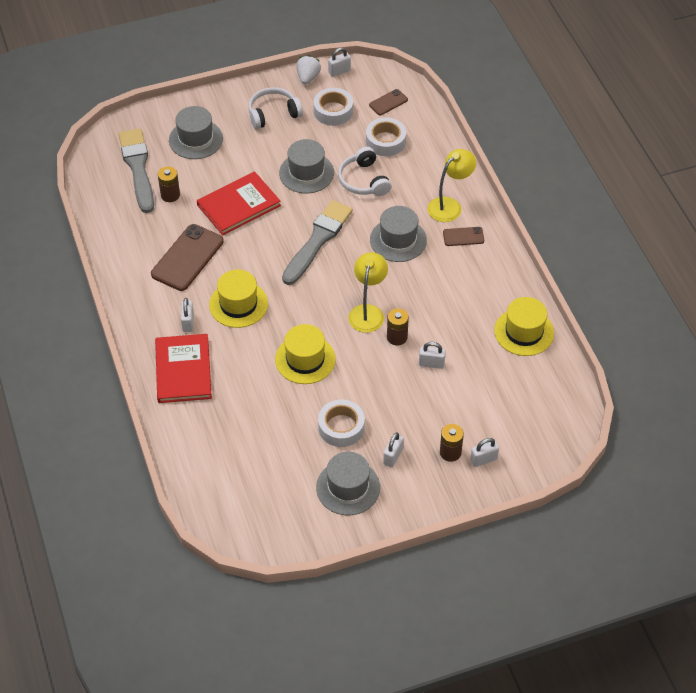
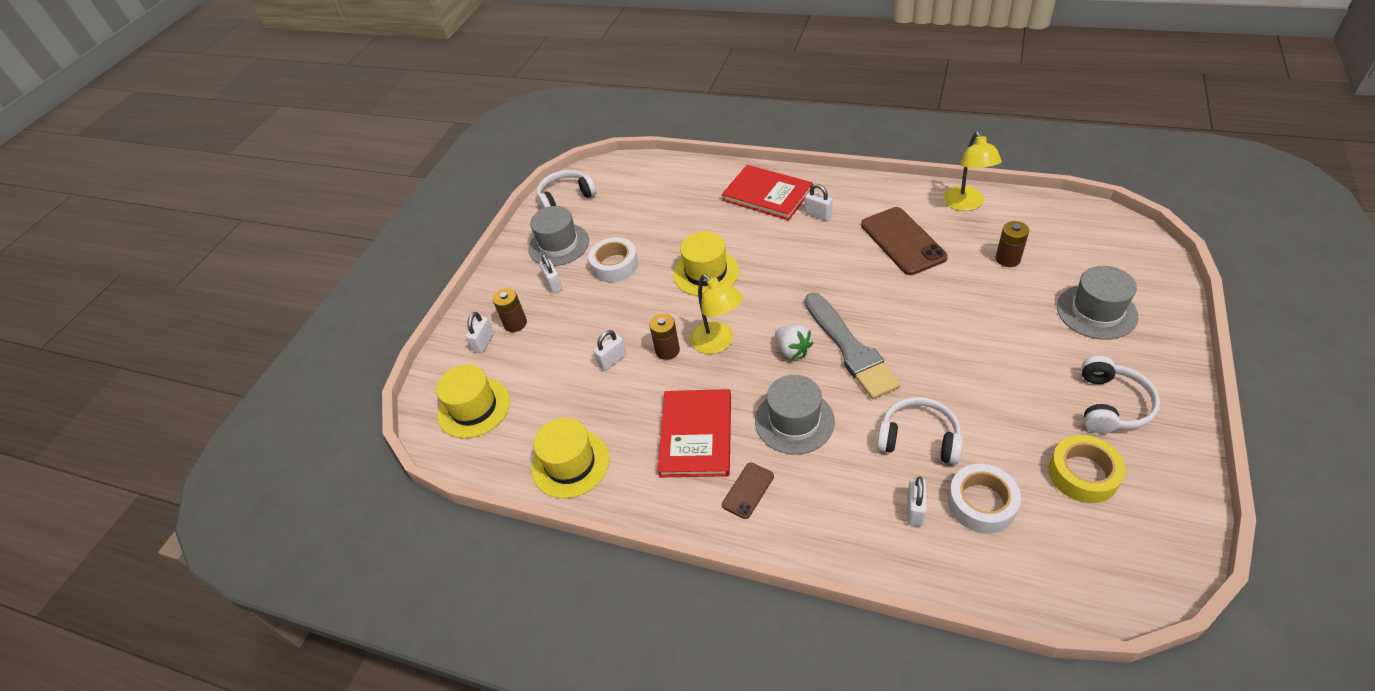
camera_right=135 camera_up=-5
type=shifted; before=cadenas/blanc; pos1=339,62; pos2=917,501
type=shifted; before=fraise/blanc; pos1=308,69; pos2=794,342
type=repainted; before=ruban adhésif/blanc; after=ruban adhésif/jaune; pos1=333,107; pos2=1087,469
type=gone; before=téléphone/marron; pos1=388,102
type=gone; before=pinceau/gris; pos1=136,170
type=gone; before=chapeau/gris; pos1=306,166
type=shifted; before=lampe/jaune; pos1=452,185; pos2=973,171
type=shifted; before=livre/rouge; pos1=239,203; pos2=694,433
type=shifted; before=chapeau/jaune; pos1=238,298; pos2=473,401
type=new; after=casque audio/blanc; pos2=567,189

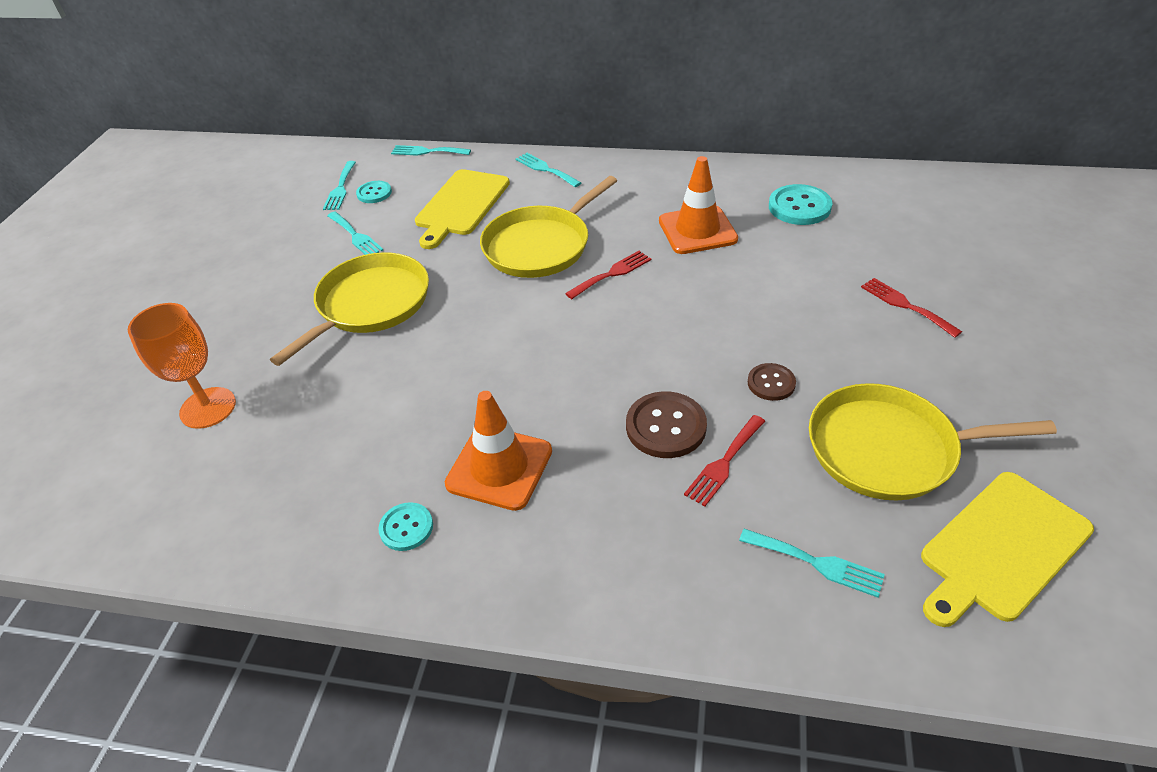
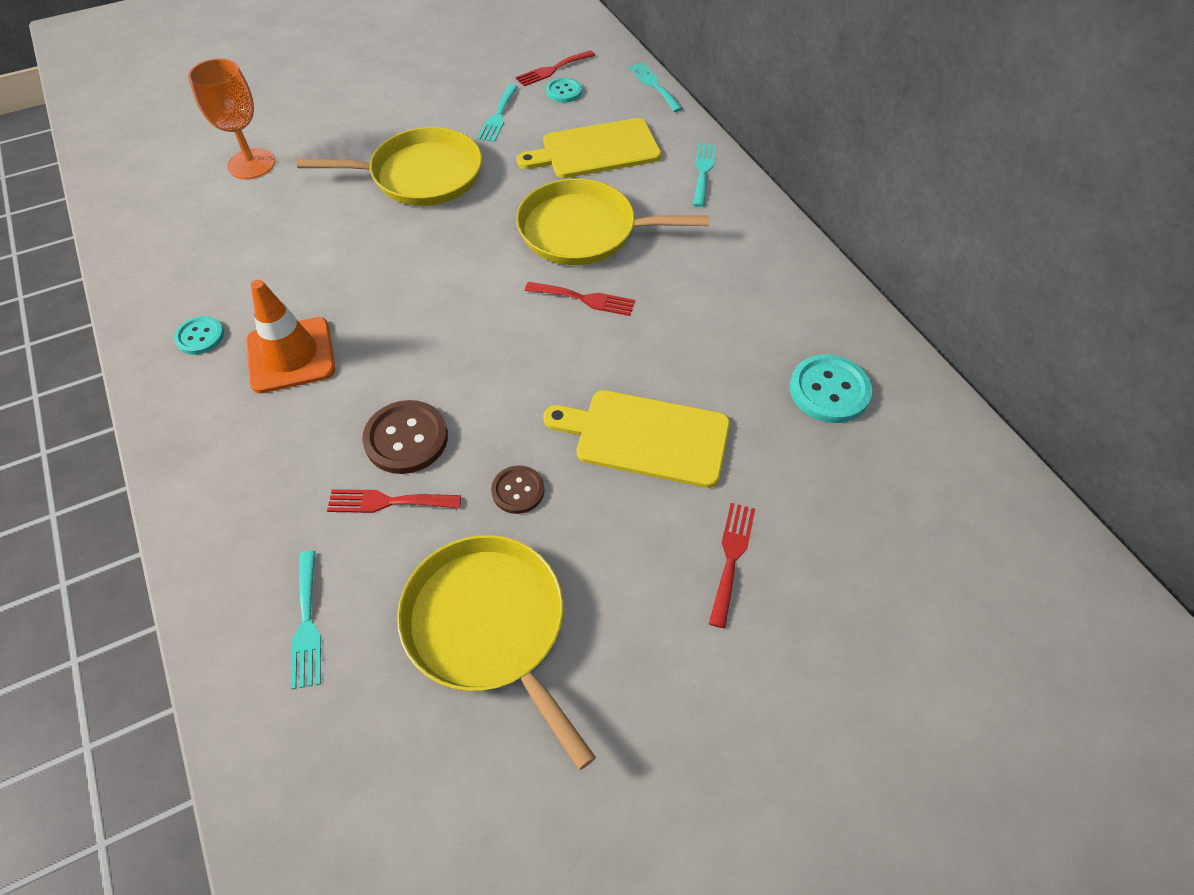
camera_right=50 camera_up=10
type=gone; before=cône de chantier/orange; pos1=698,205
type=repainted; before=fourchette/turquoise; after=fourchette/rouge; pos1=339,185; pos2=555,68
type=shifted; before=planche à découper/jaune; pos1=1007,549; pos2=636,439

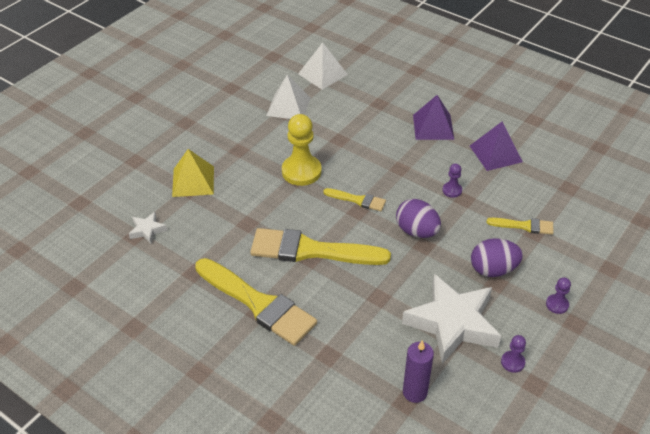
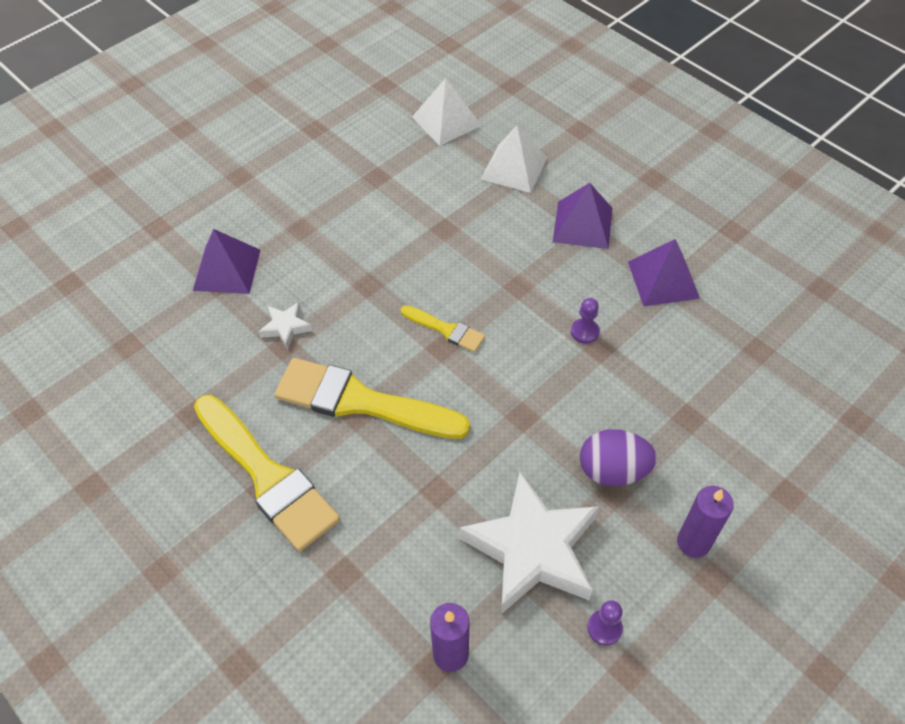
camera_right=10 camera_up=10
type=shifted; before=pyramide/blanc; pos1=288,96; pos2=514,159
type=gone; before=pion/jaune; pos1=302,150
type=repainted; before=pyramide/jaune; after=pyramide/violet; pos1=193,173; pos2=226,261
type=gone; before=œuf/violet; pos1=418,218
type=shifted; before=étoile/blanc; pos1=148,228; pos2=285,325
type=gone; before=pinceau/jaune; pos1=520,226
type=swapped; before=pion/violet; after=bougie/violet; pos1=558,295; pos2=705,522

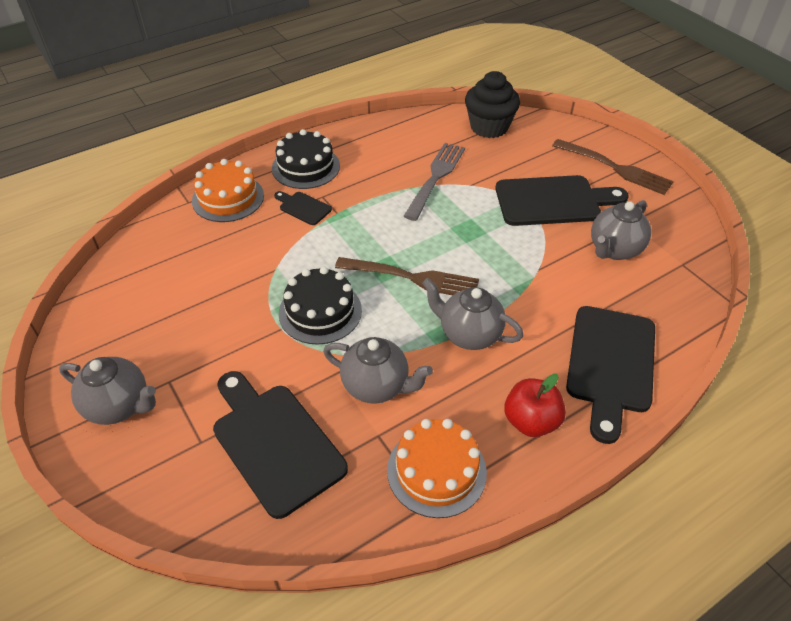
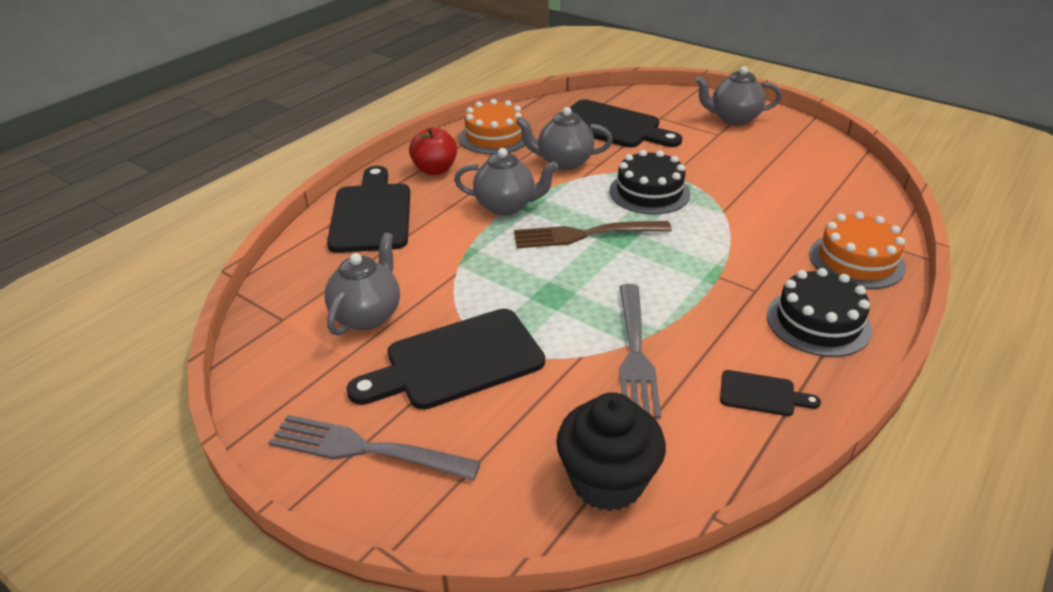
camera_right=160 camera_up=-10
type=repainted; before=fourchette/marron; after=fourchette/gris; pos1=613,167; pos2=375,448
type=shifted; before=planche à découper/noir; pos1=303,208; pos2=770,393

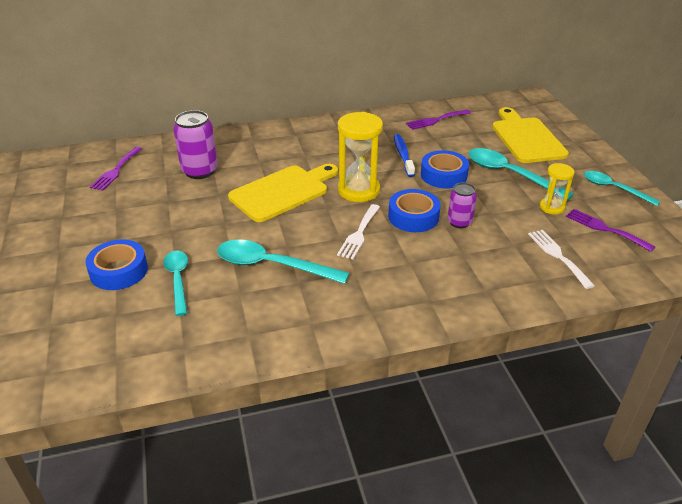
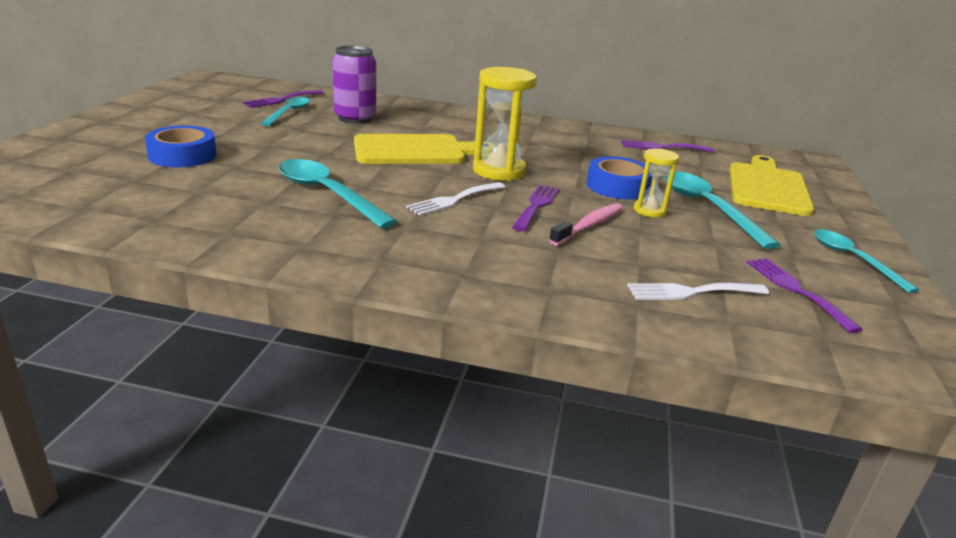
camera_right=25 camera_up=-10
type=gone; before=brosse à dents/bleu; pos1=404,155
type=shifted; before=sablier/jaune; pos1=557,189; pos2=656,183
type=swapped; before=canette/violet; after=brosse à dents/rose; pos1=462,205; pos2=586,224
type=swapped; before=ruban adhésif/bleu; after=fourchette/violet; pos1=414,210; pos2=535,208
type=rotated; before=fourchette/blanc; pos1=561,259; pos2=698,291; turn=-105
type=shifted; before=cuillère/turquoise; pos1=175,283; pos2=285,111

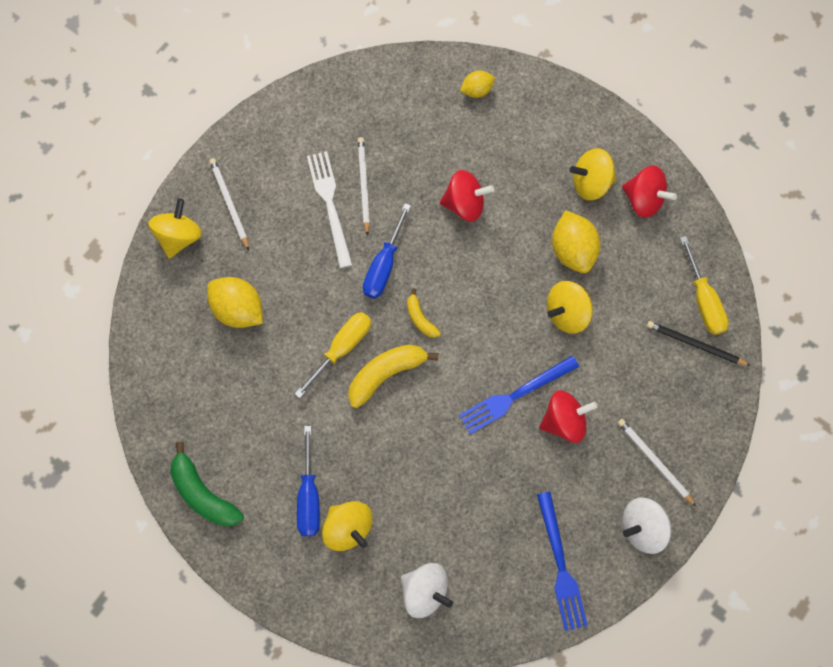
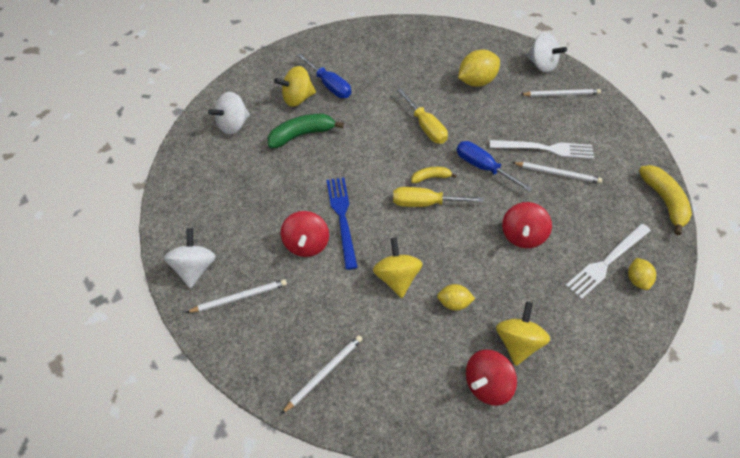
camera_right=110 camera_up=-20
type=repainted; before=toupie/jaune; after=toupie/blanc; pos1=175,228; pos2=546,52
type=scaled; before=citron/jaune; pos1=576,241; pos2=456,297; scale=0.58
type=shifted; before=tournevis/jaune; pos1=704,285; pos2=438,197
type=repainted; before=crayon/noir; after=crayon/blanc; pos1=699,343; pos2=322,374
type=shifted; before=banane/jaune; pos1=393,376; pos2=665,200
type=rotated; before=tournevis/bleu; pos1=308,481; pos2=324,75; turn=-150
type=shifted; before=banane/vert; pos1=207,484; pos2=305,131
type=gone; before=fourchette/bleu; pos1=562,561
type=new; after=fourchette/blanc; pos2=608,261

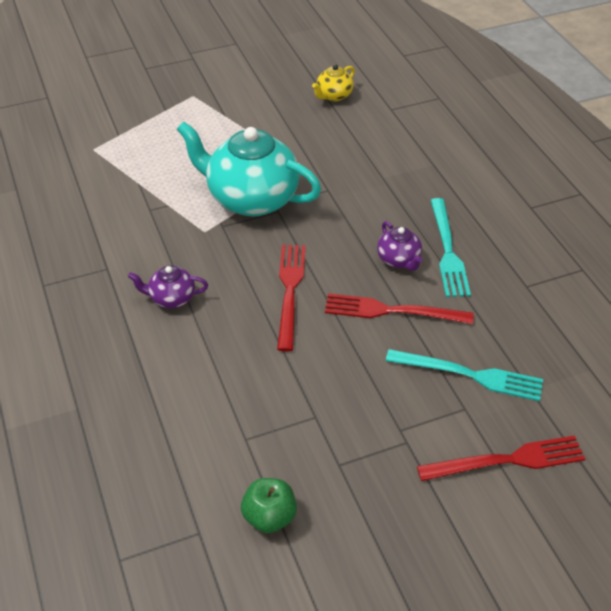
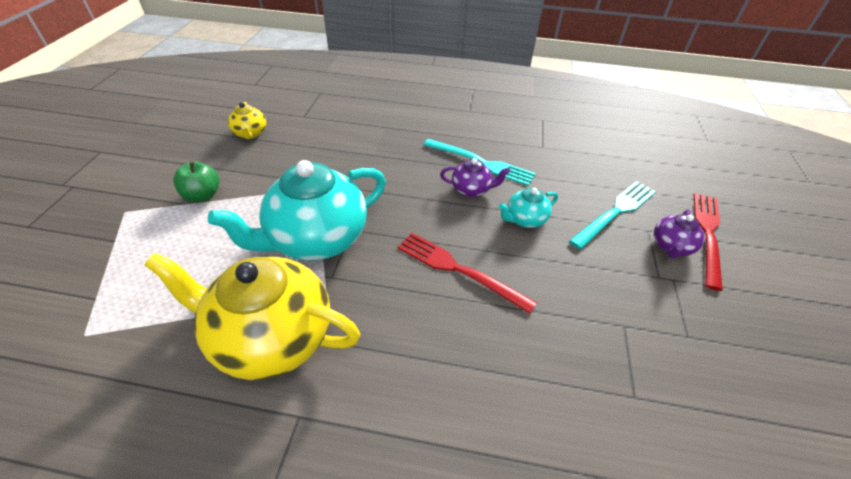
camera_right=-60 camera_up=0
type=shifted; before=théière/violet; pos1=168,286; pos2=679,233
type=swapped; before=fourchette/rouge; after=théière/turquoise; pos1=399,308; pos2=528,208
type=shifted; before=pomme/vert; pos1=269,505; pos2=196,181
type=new; after=théière/jaune; pos2=252,316

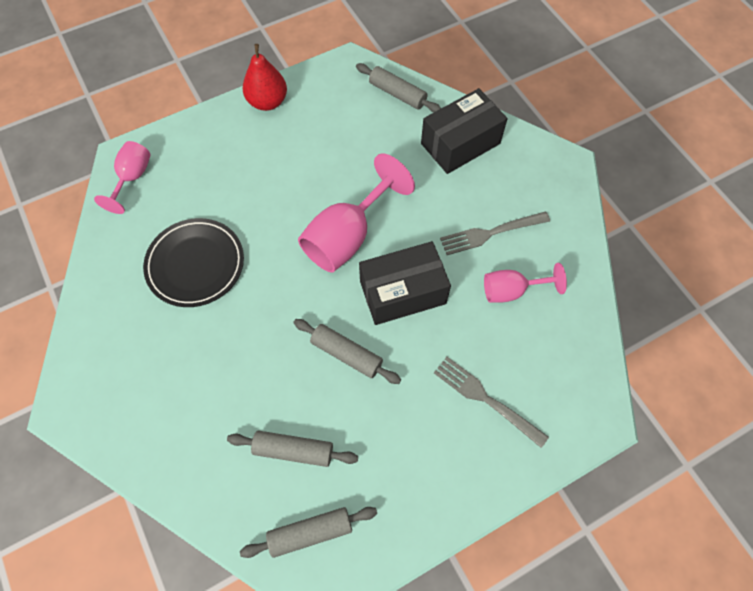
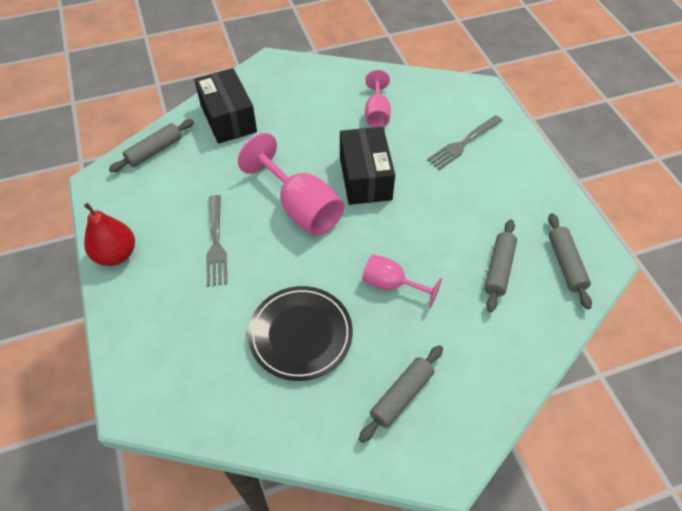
camera_right=-80 camera_up=-10
type=shifted; before=verre à pied/rose; pos1=122,177; pos2=402,281
type=shifted; before=fourchette/gris; pos1=495,233; pos2=217,240
type=shifted; before=rouleau à pâtisserie/gris; pos1=347,351; pos2=401,394

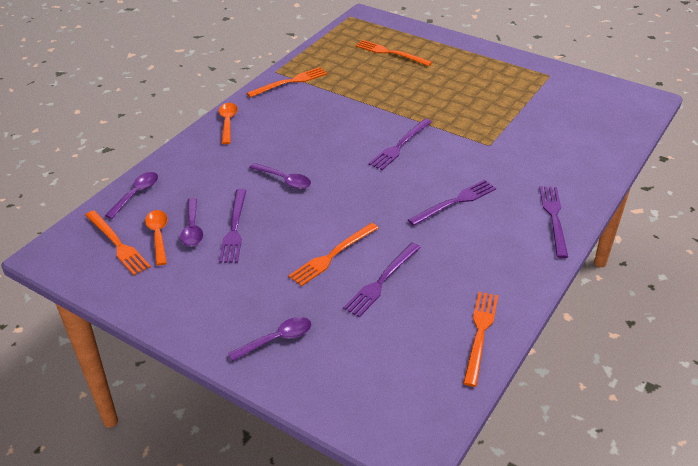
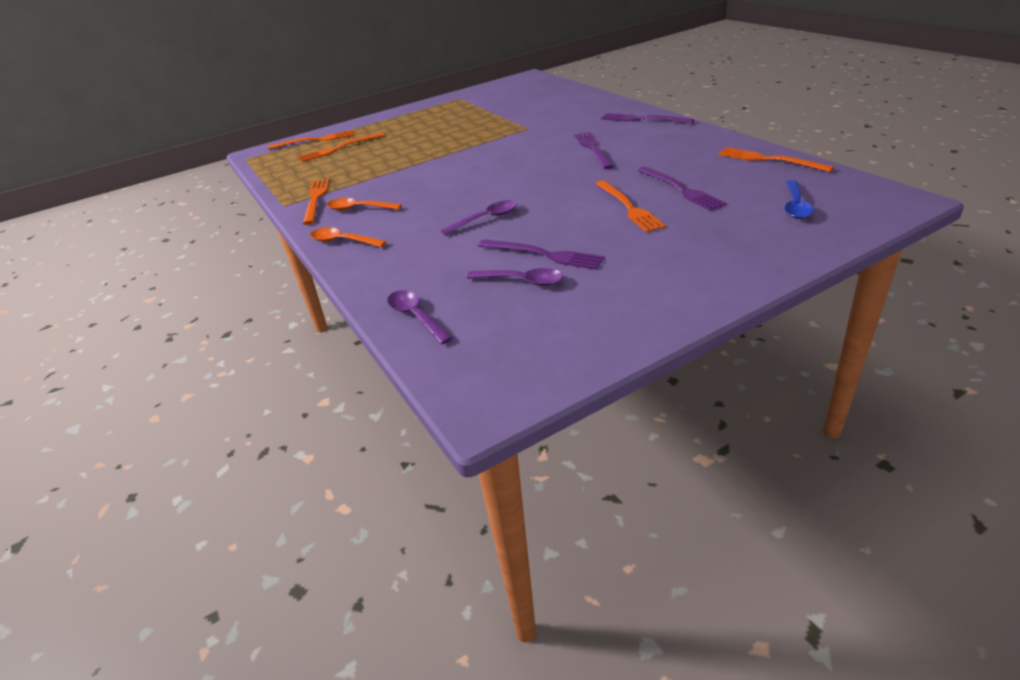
camera_right=-60 camera_up=-5
type=gone; before=fourchette/violet; pos1=400,144
type=shifted; before=fourchette/orange; pos1=118,242; pos2=311,140
type=shifted; before=cuillère/orange; pos1=156,238; pos2=364,204
type=gone; before=cuillère/violet; pos1=269,339
type=new; after=cuillère/bleu; pos2=799,199

